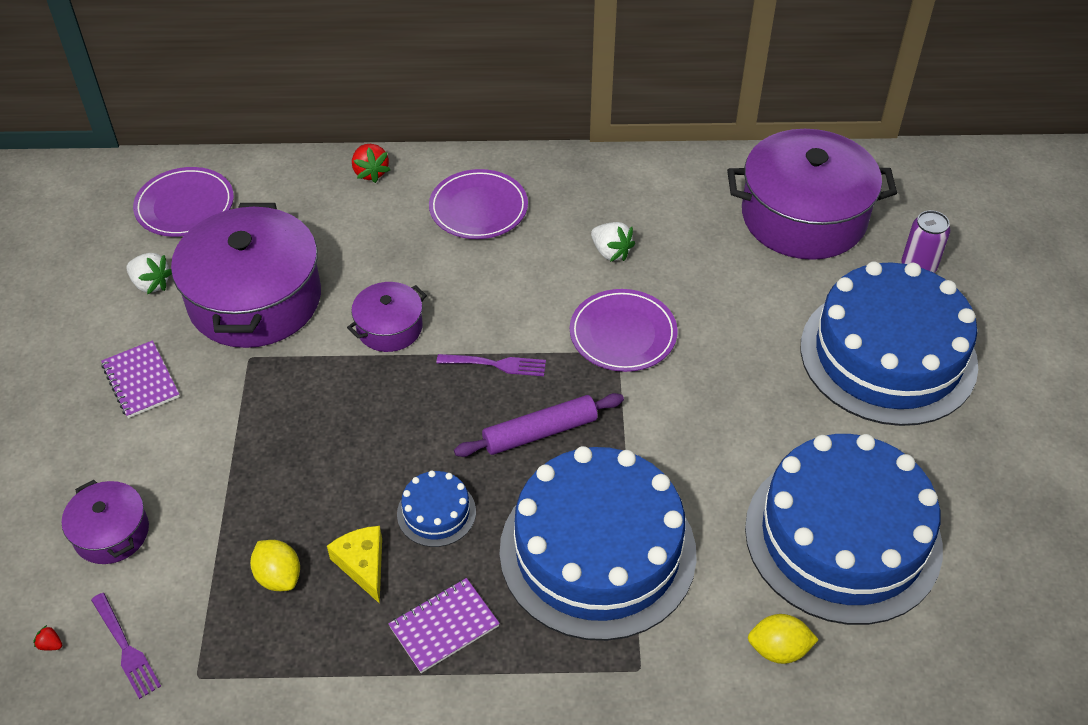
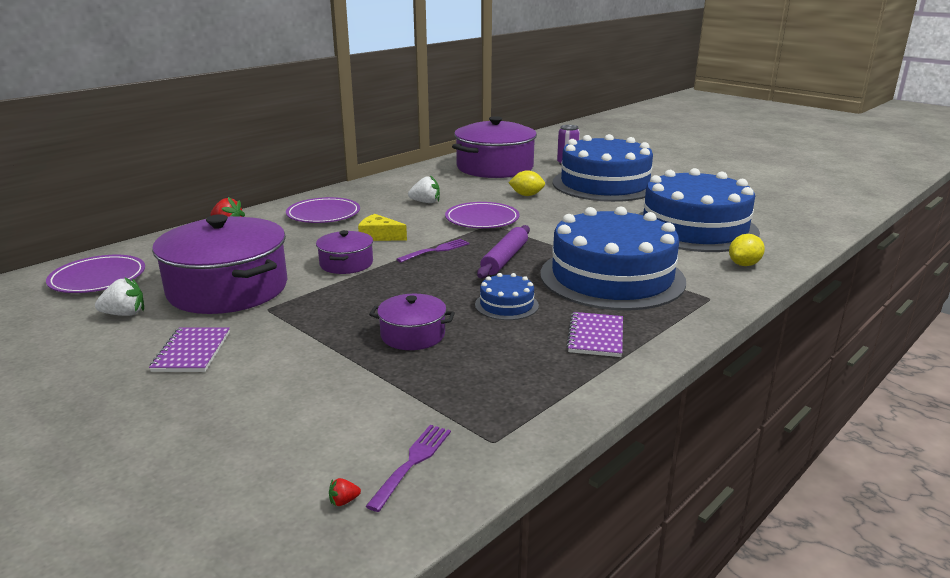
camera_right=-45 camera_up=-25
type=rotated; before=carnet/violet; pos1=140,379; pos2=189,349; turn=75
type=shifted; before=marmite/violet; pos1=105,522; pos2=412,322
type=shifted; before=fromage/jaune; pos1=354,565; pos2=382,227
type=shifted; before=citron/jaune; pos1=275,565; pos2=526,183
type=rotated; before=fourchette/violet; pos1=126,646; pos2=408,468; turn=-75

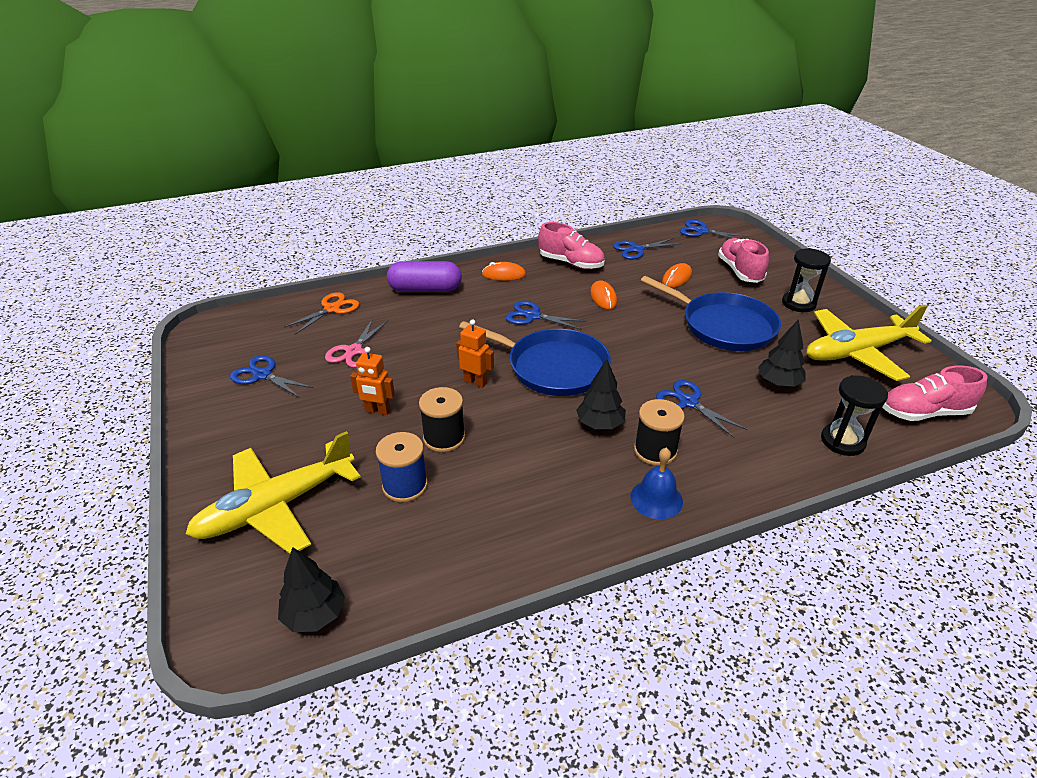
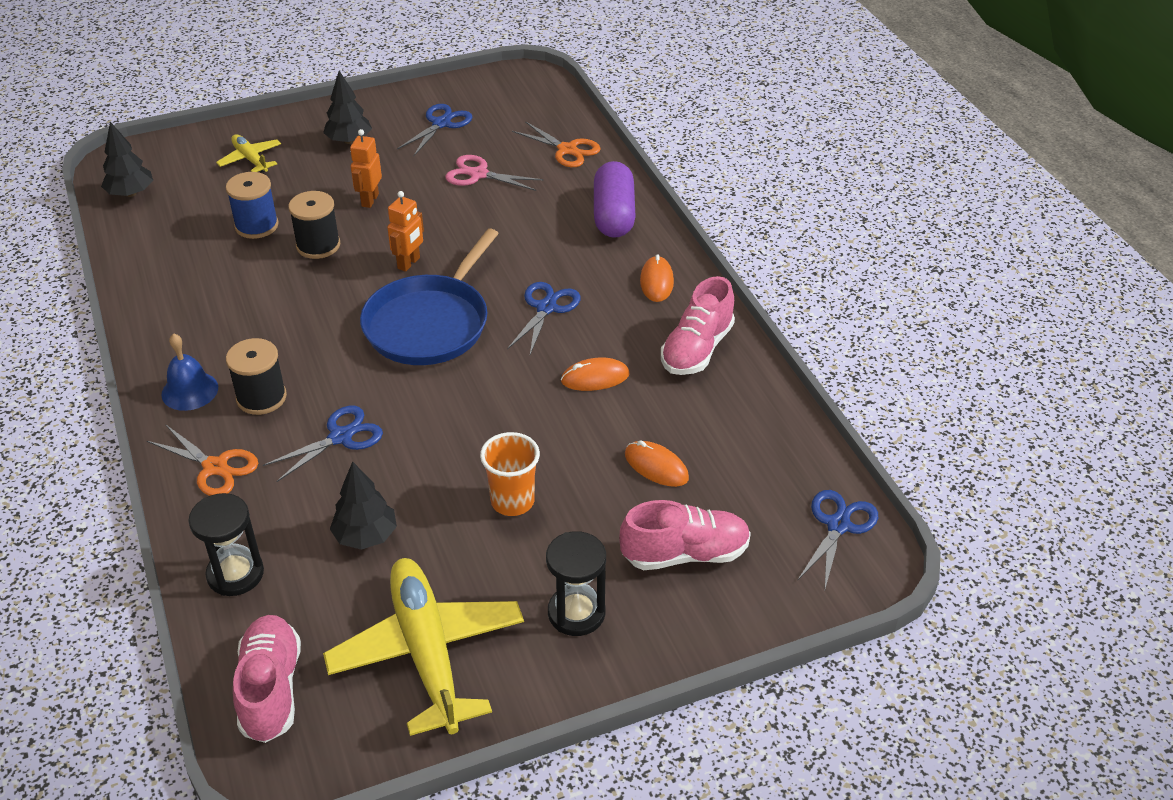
camera_right=90 camera_up=5
type=gone; before=ciseaux/bleu; pos1=647,249
type=swapped; before=poêle/bleu; after=gobelet/orange; pos1=711,313; pos2=510,474
type=shifted; before=arbre/noir; pos1=601,394; pos2=347,107
type=scaled; before=avion/jaune; pos1=273,492; pos2=248,153; scale=0.49
type=new; after=ciseaux/orange; pos2=202,460

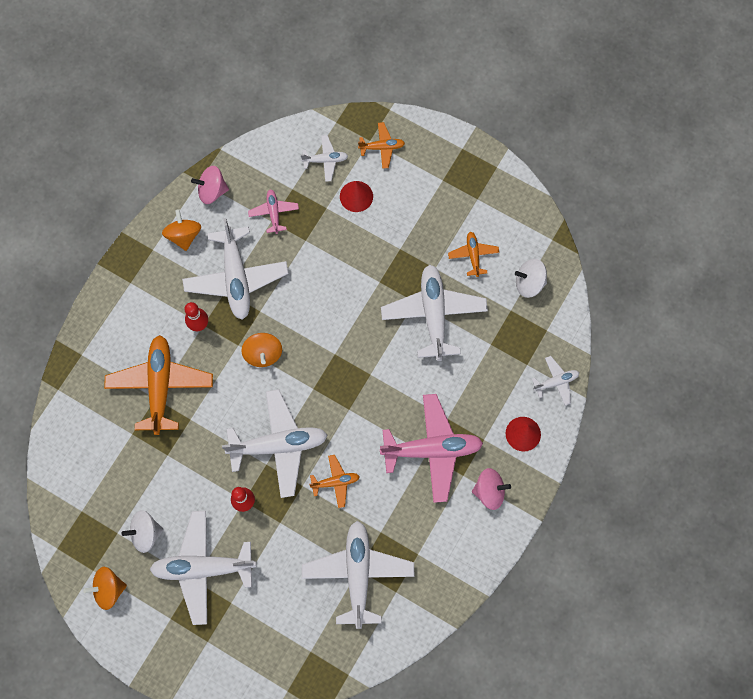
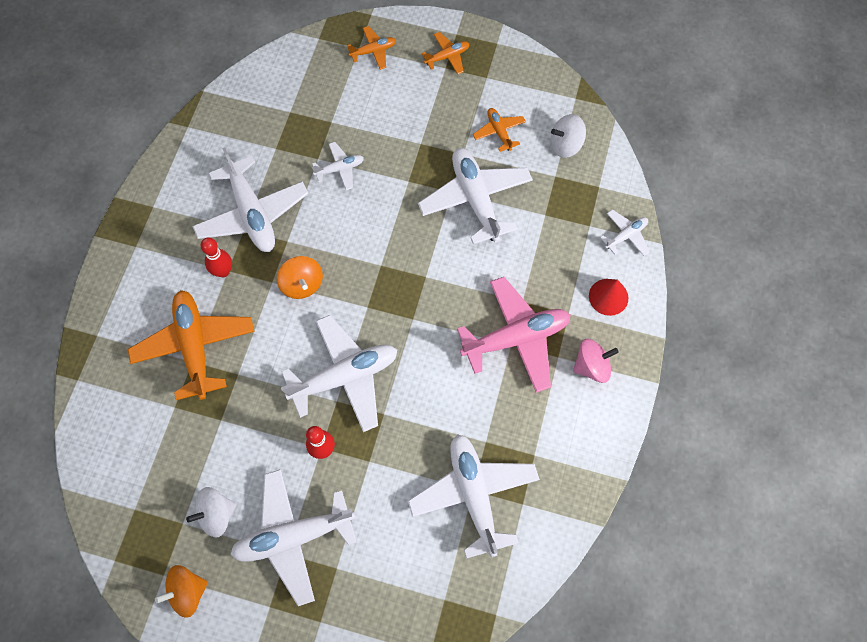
camera_right=-15 camera_up=-5
type=shifted; before=avion/blanc; pos1=324,158; pos2=338,166
type=gone; before=toupie/rose; pos1=210,185
type=gone; before=cône/rouge; pos1=356,196
type=gone; before=avion/rose; pos1=273,211
type=gone; before=toupie/orange; pos1=181,230
type=shifted; before=avion/orange; pos1=334,481; pos2=445,53

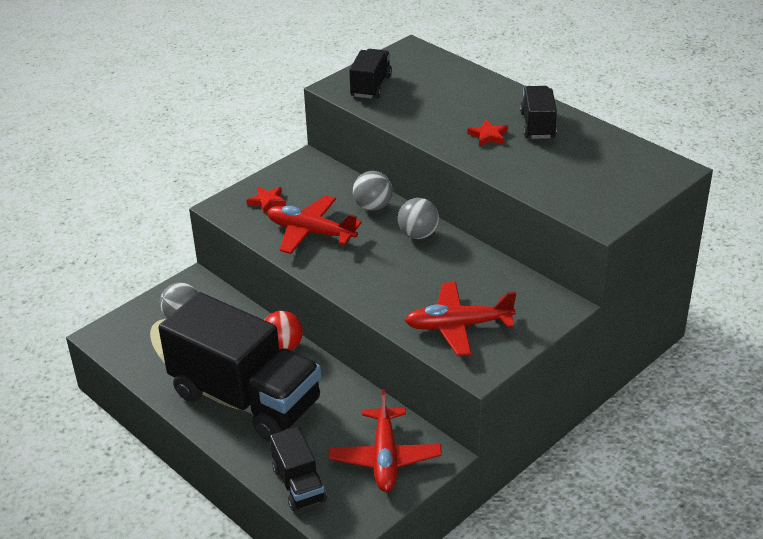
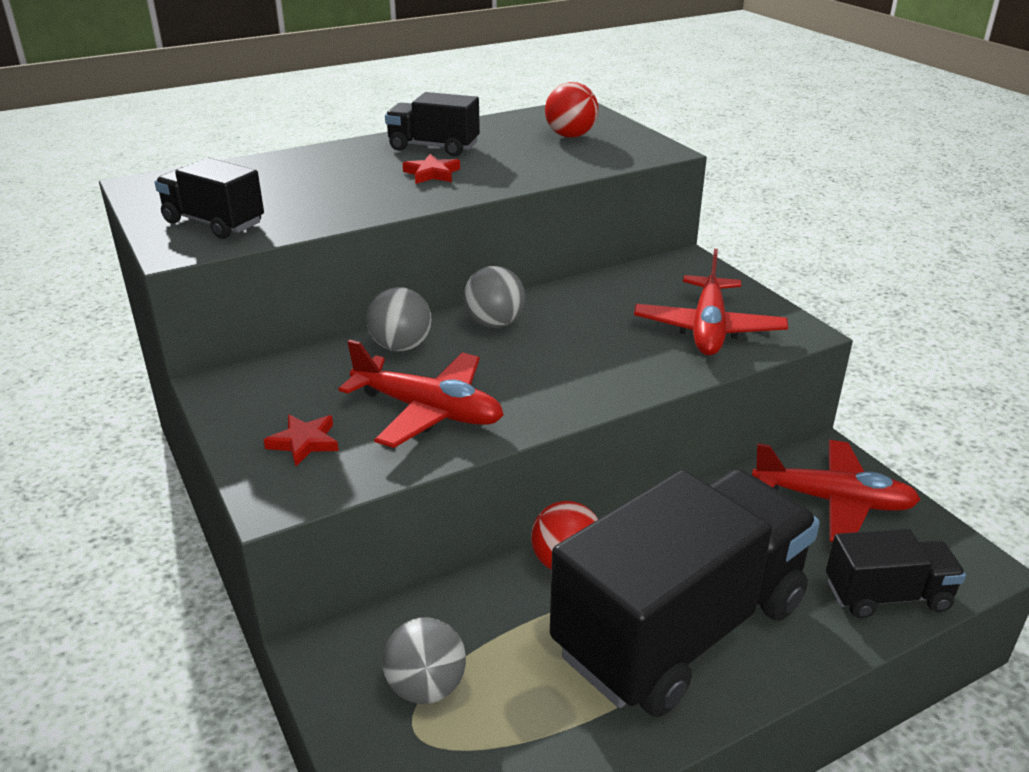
camera_right=-75 camera_up=-5
type=rotated; before=avion/rouge; pos1=314,224; pos2=421,394; turn=-105
type=new; after=balle/rouge; pos2=571,110

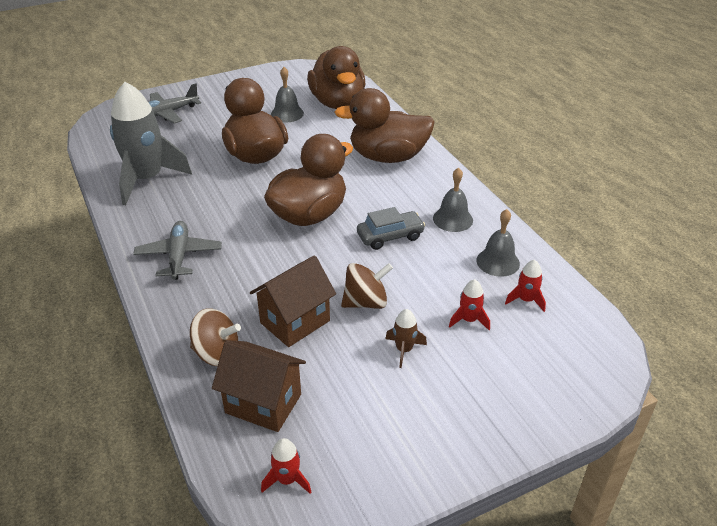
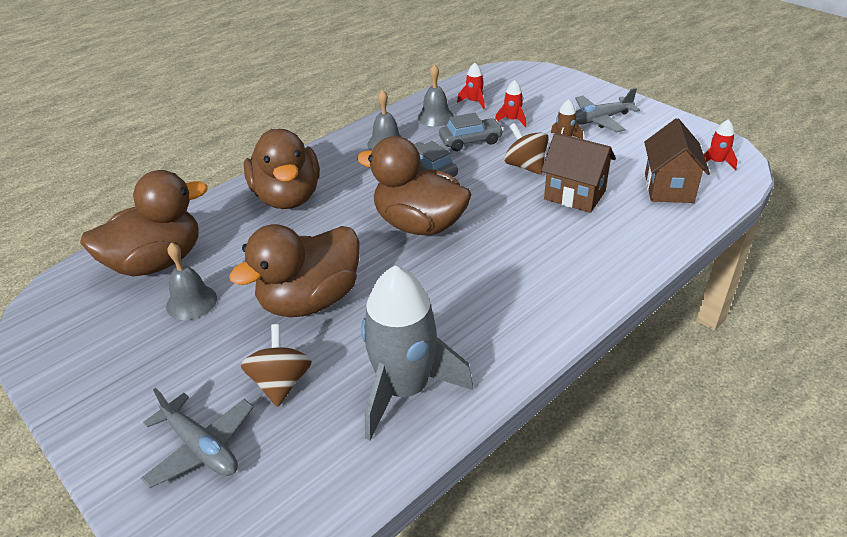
camera_right=-105 camera_up=0
type=shifted; before=avion/gris; pos1=177,250; pos2=607,110
type=shifted; before=toupie/marron; pos1=215,337; pos2=276,365
type=new; after=voiture/gris; pos2=471,132

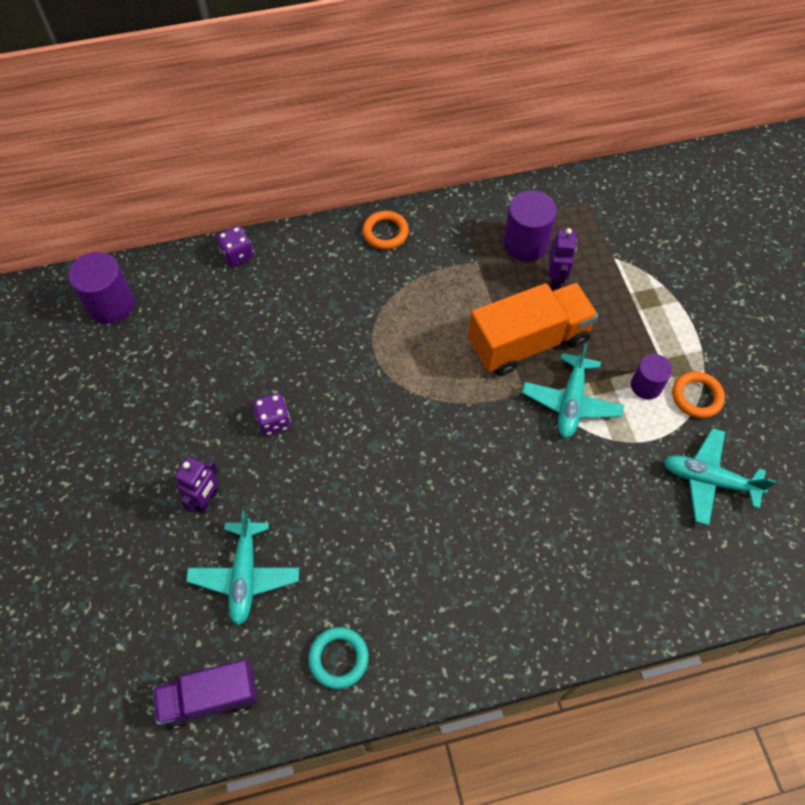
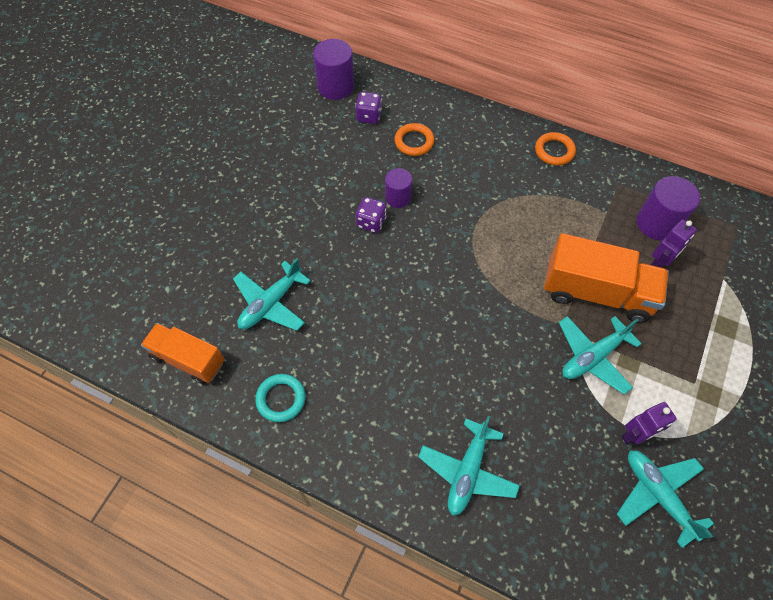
camera_right=40 camera_up=0
type=shifted; before=dé/violet; pos1=235,246; pos2=368,108
type=shifted; before=cylindre/violet; pos1=651,376; pos2=398,188
type=shifted; before=anneau/orange; pos1=698,394; pos2=414,139
type=shifted; before=robot/violet; pos1=196,485; pos2=649,423
type=repainted; before=camion/violet; after=camion/orange; pos1=205,695; pos2=182,353
type=new; after=avion/turquoise; pos2=469,466

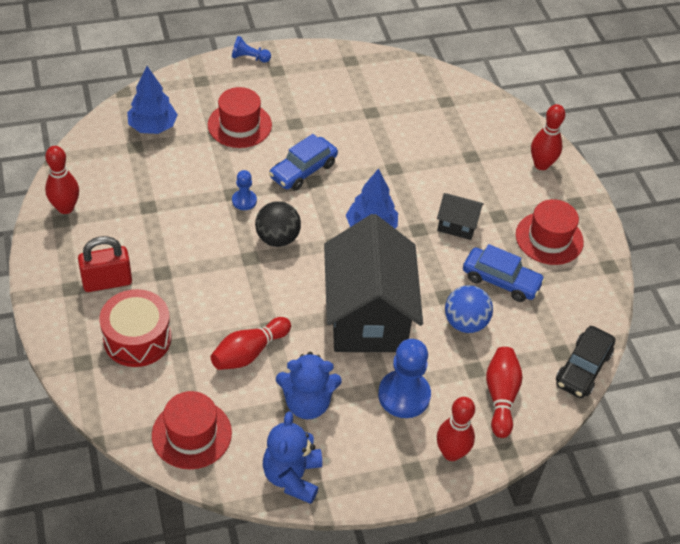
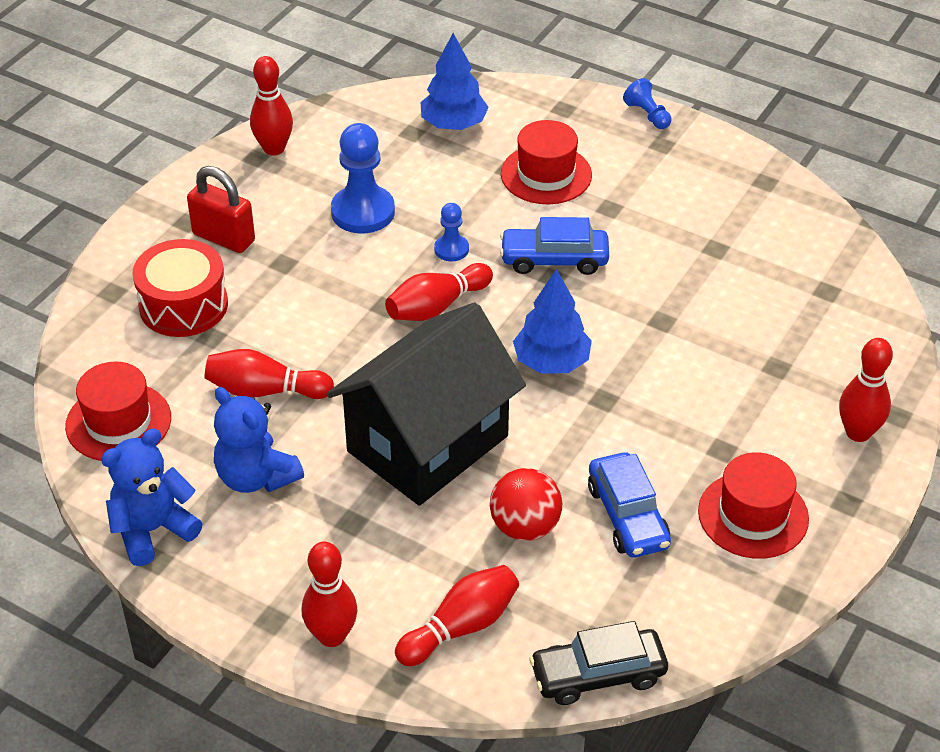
camera_right=50 camera_up=-5
type=gone; before=maison/noir; pos1=460,216
type=swapped; before=balle/noir; after=quille/rouge; pos1=278,224; pos2=439,292
type=repainted; before=balle/bleu; after=balle/rouge; pos1=469,309; pos2=526,504
type=shifted; before=pion/bleu; pos1=404,378; pos2=363,178

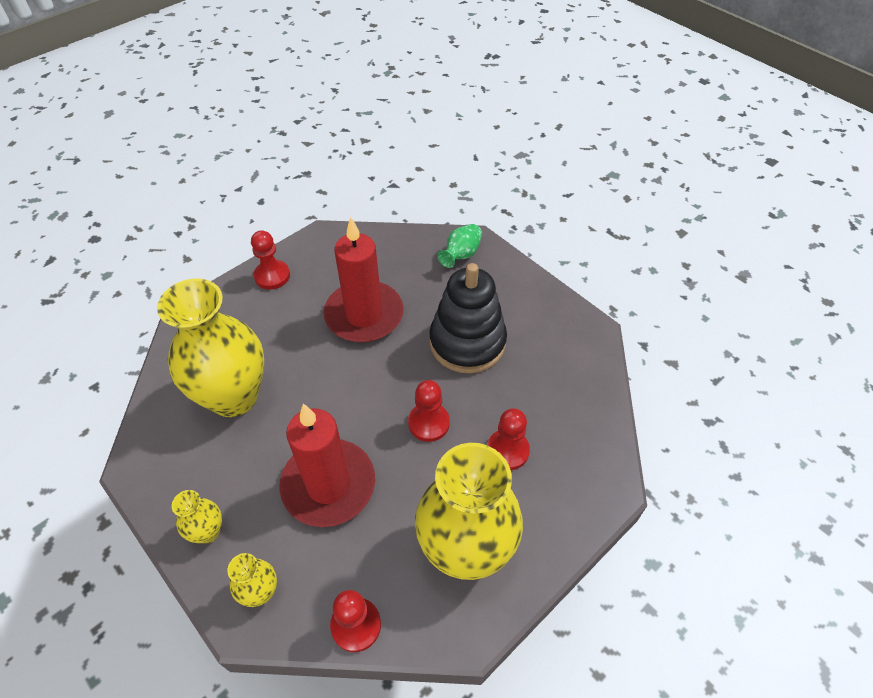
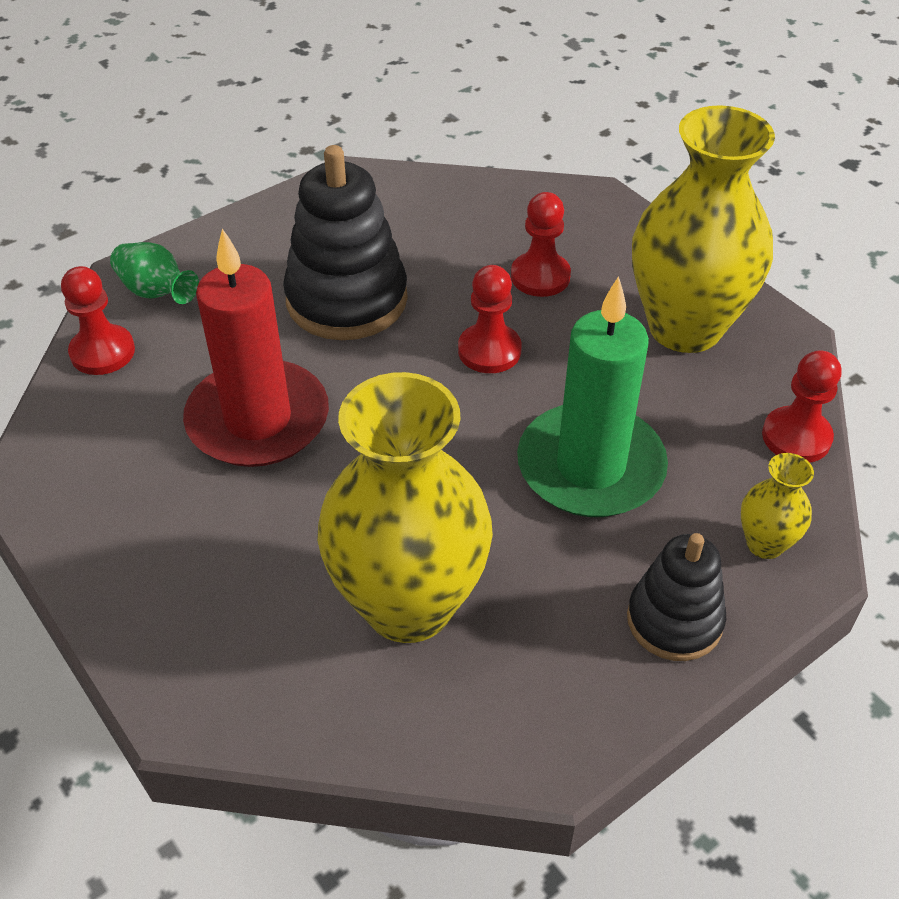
camera_right=-85 camera_up=-5
type=shifted; before=pion/rouge; pos1=270,260; pos2=98,320
type=repainted; before=bougie/rouge; after=bougie/vert; pos1=327,465; pos2=592,396
type=swapped; before=vase/jaune; after=jouet à empiler/noir; pos1=197,516; pos2=676,597

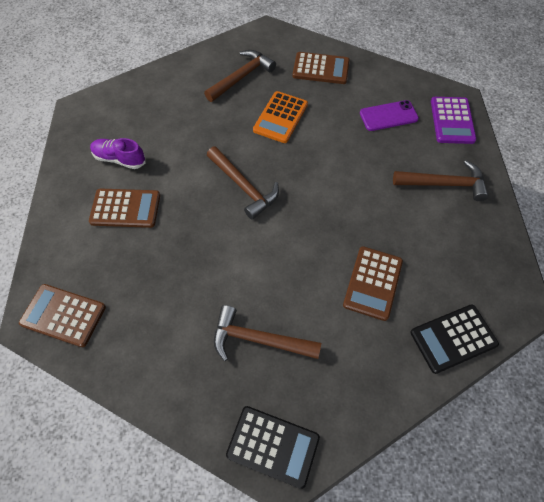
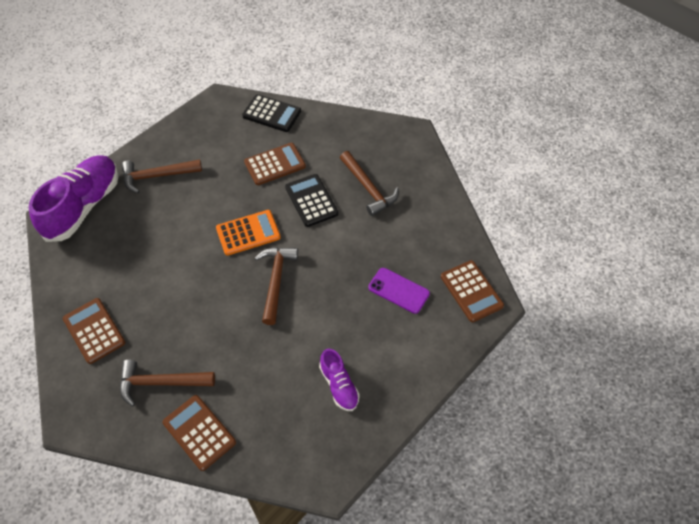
camera_right=-135 camera_up=-5
type=shifted; before=calculatrice/orange; pos1=280,117; pos2=248,233
type=swapped; before=calculatrice/violet; after=chaussure/violet; pos1=453,120; pos2=74,198
type=shifted; before=téléphone/violet; pos1=389,115; pos2=399,291
type=rotated; before=marteau/marron; pos1=441,180; pos2=162,176; turn=-60
type=shifted; before=calculatrice/marron; pos1=124,208; pos2=199,433
type=shifted; before=calculatrice/noir; pos1=273,447; pos2=311,200

